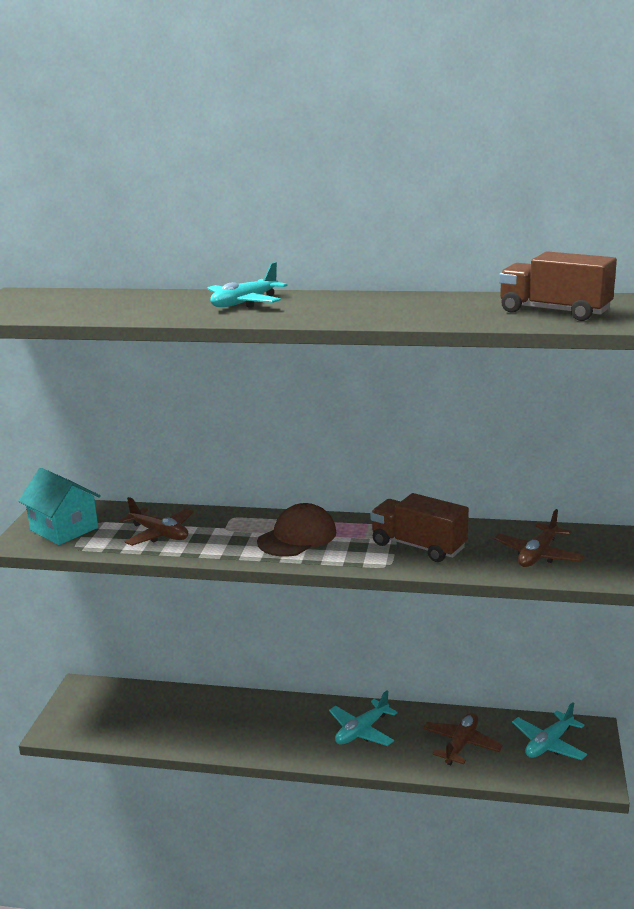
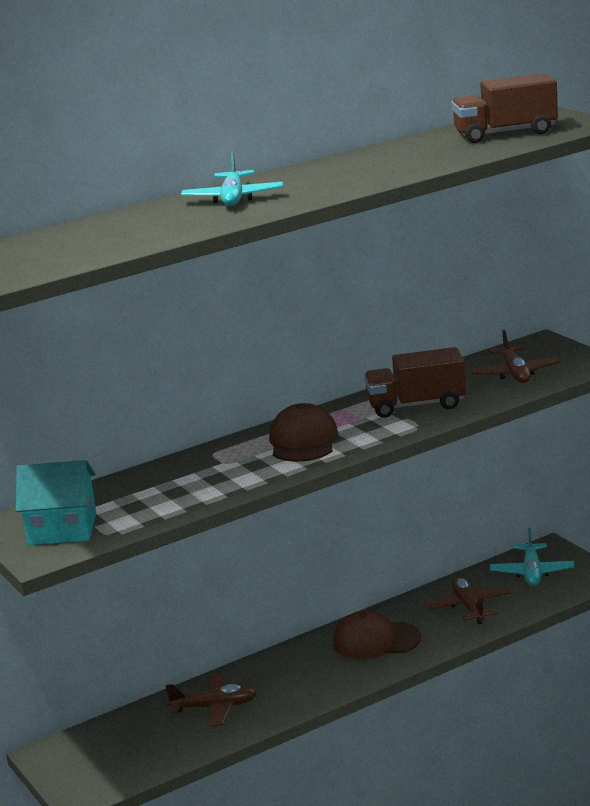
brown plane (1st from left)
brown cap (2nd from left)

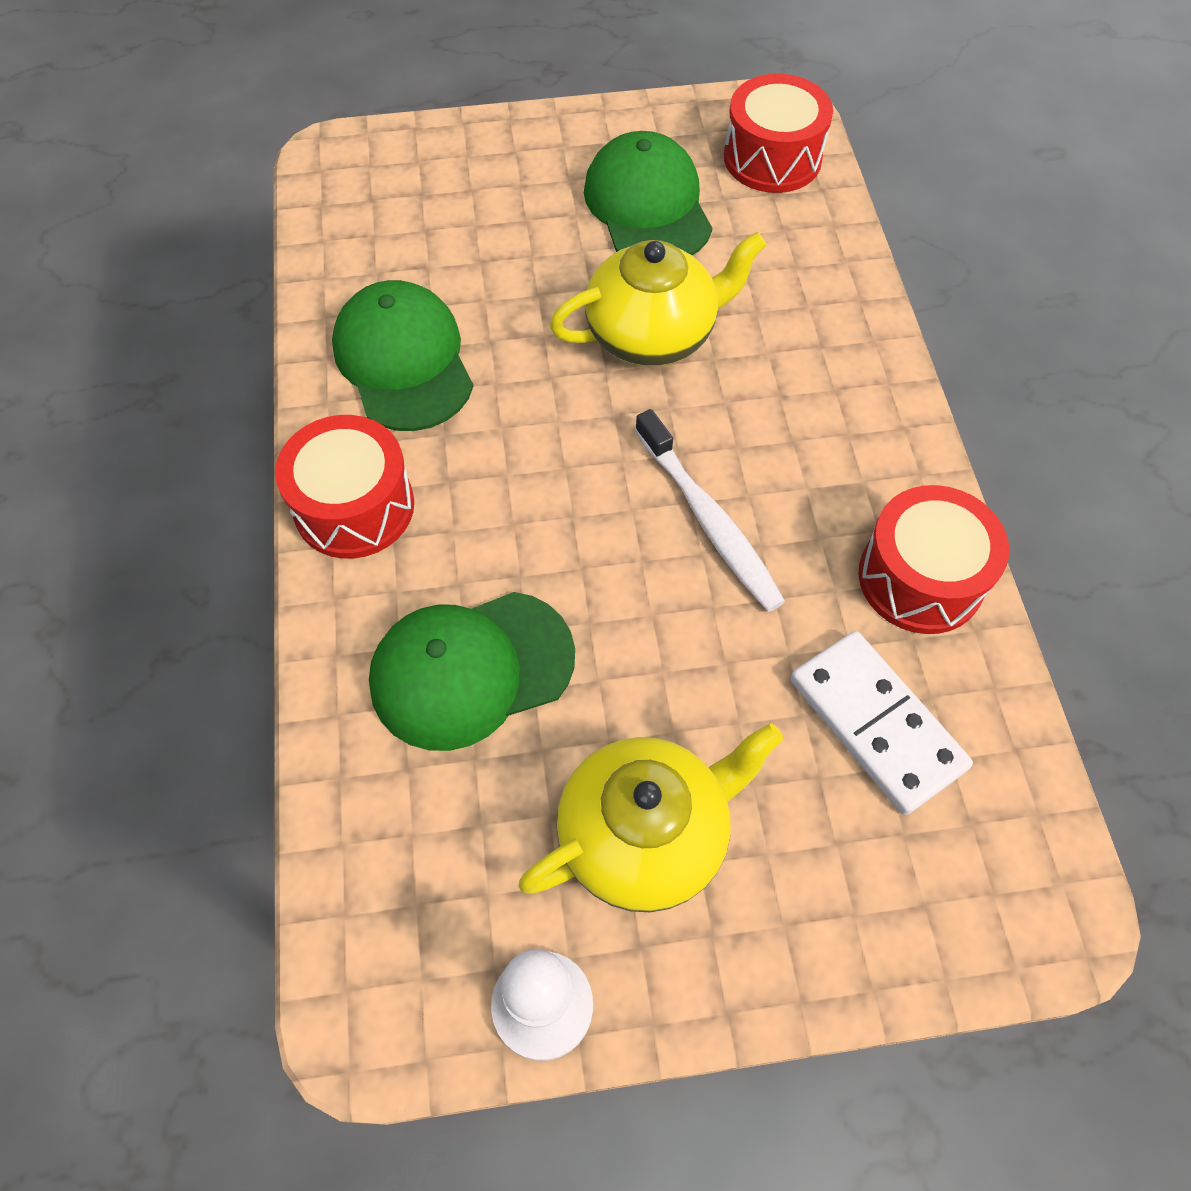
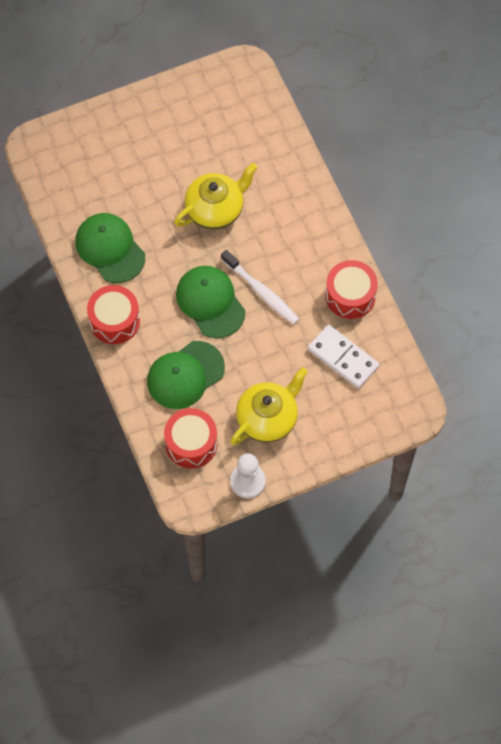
green cap (3rd from left)
red drum (2nd from left)

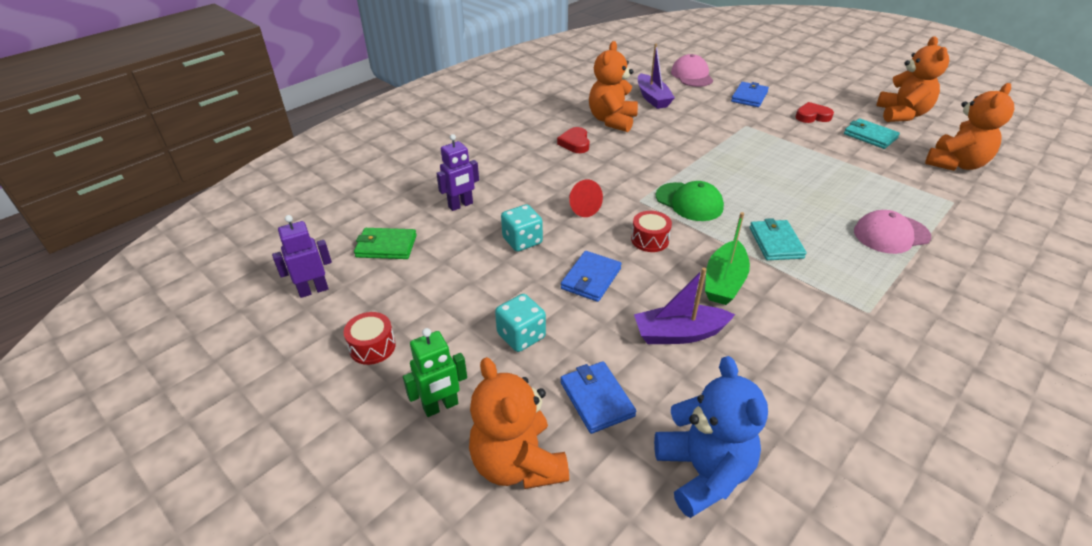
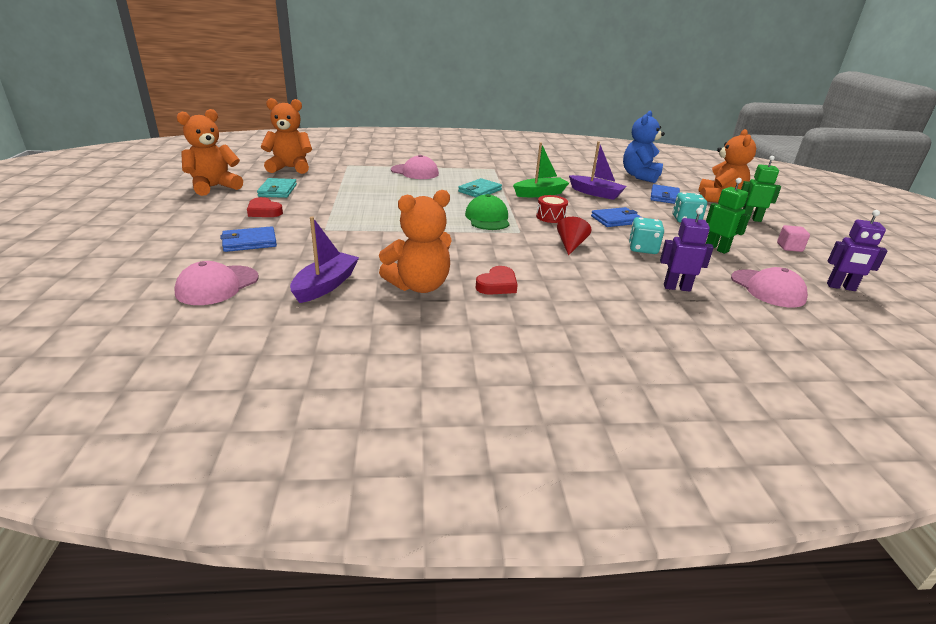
green robot (1st from left)
pink cube
pink cap (3rd from left)

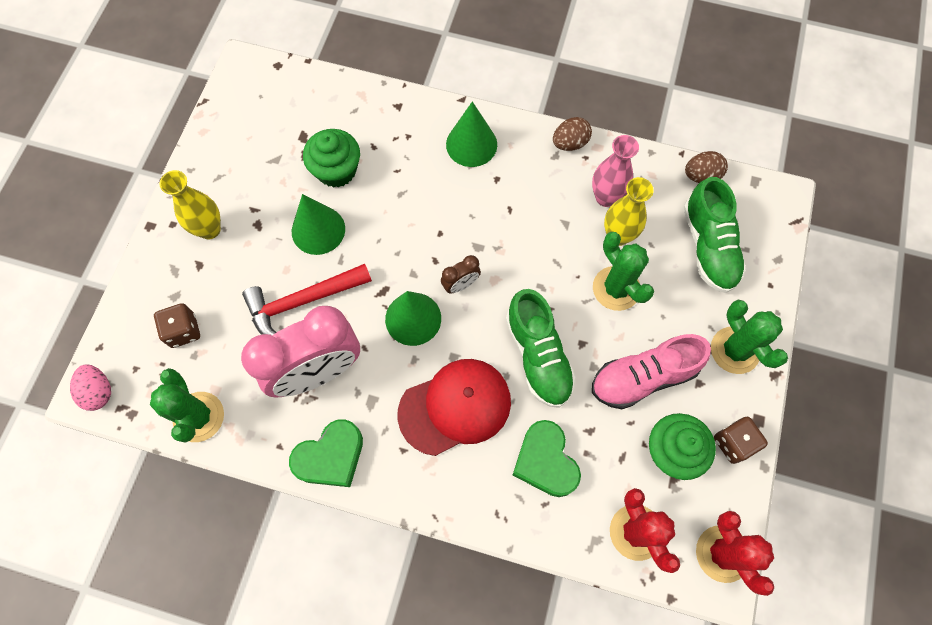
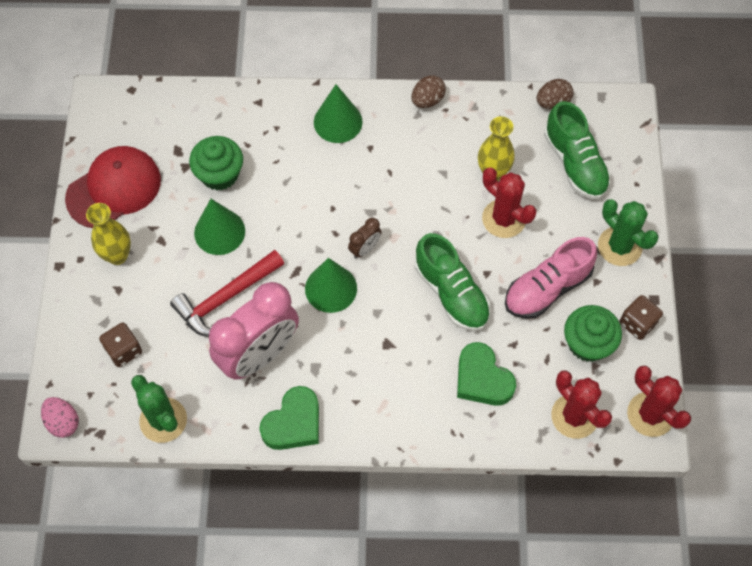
pink vase
red cap
red cactus (1st from left)

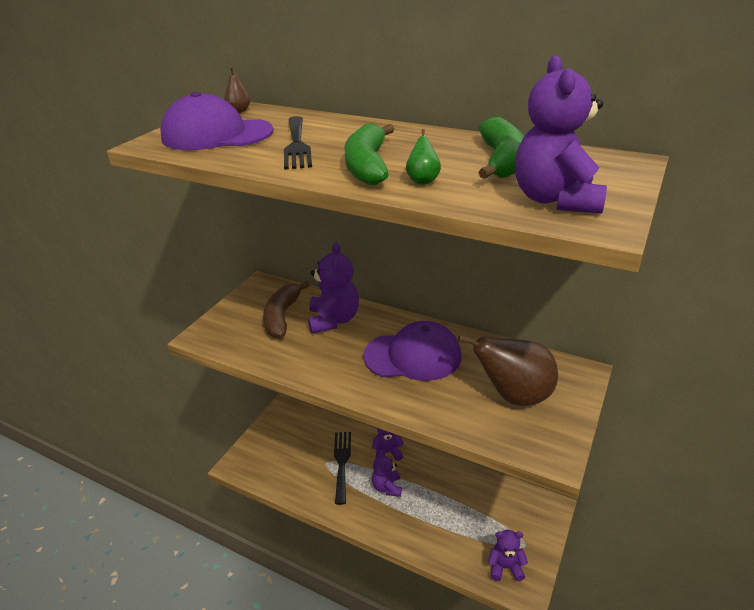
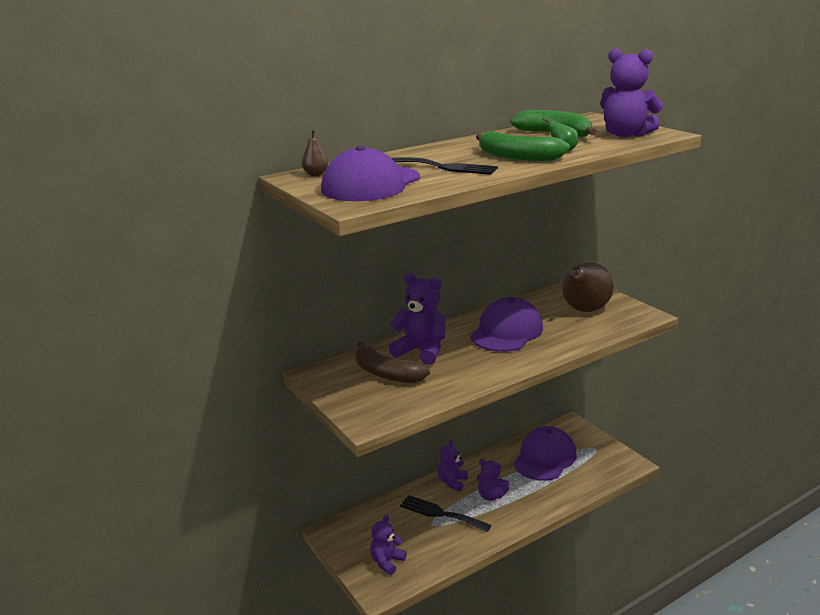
purple cap (3rd from left)
purple teddy bear (1st from left)

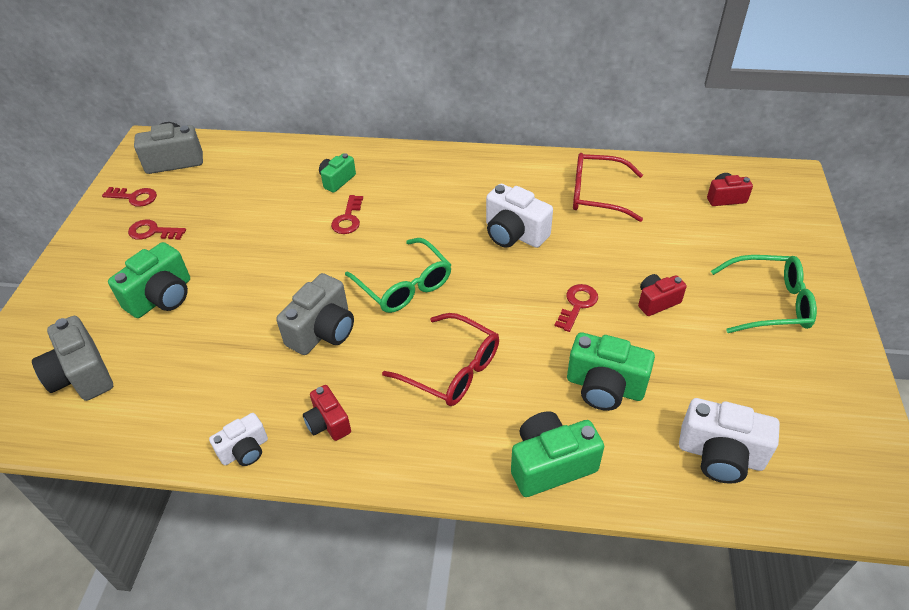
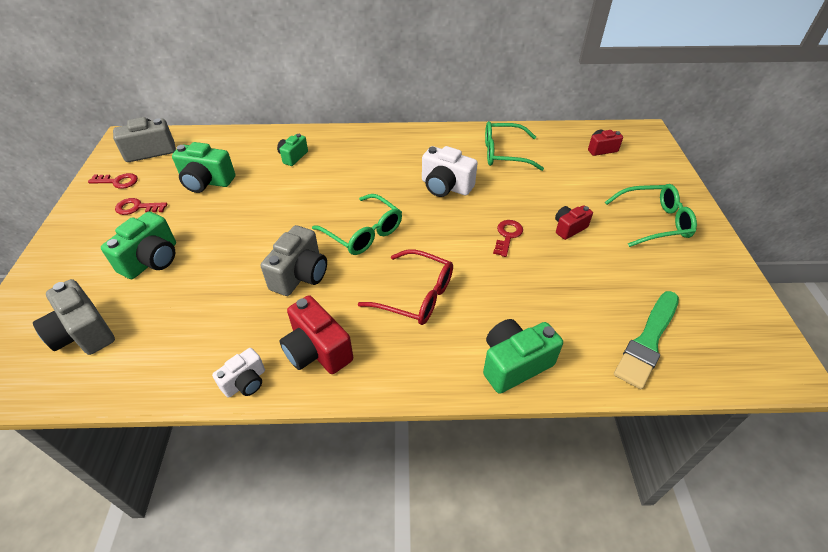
red key (3rd from left in the first image)
green camera (2nd from left)
green brush
green glasses (2nd from left)
red camera (1st from left)

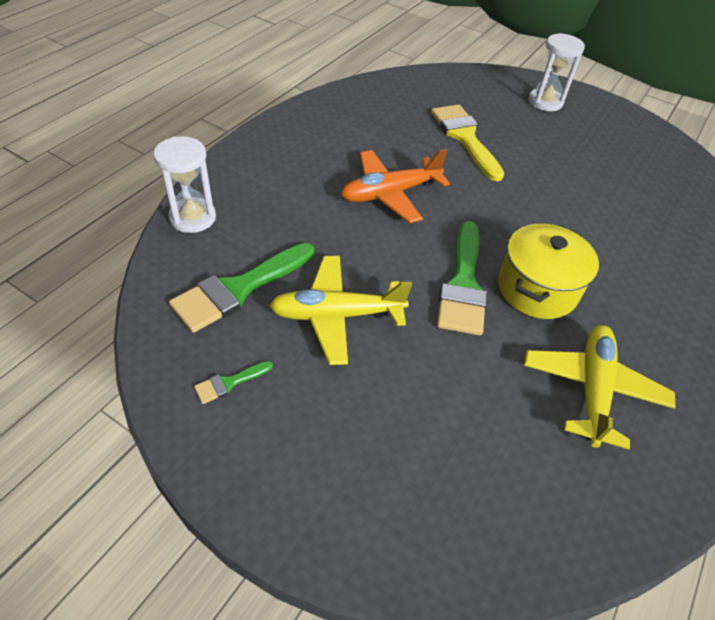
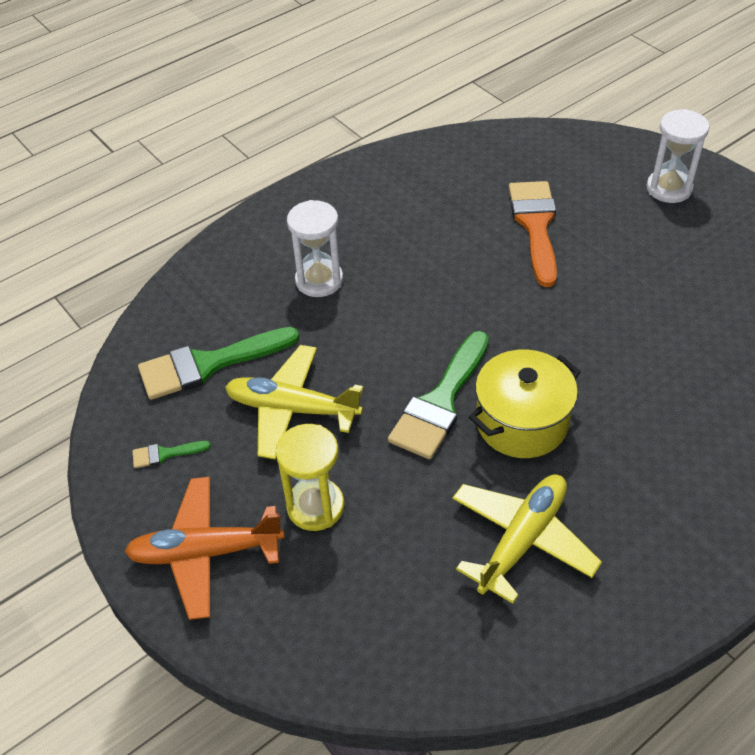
yellow hourglass
white hourglass (1st from left)
orange plane
orange brush

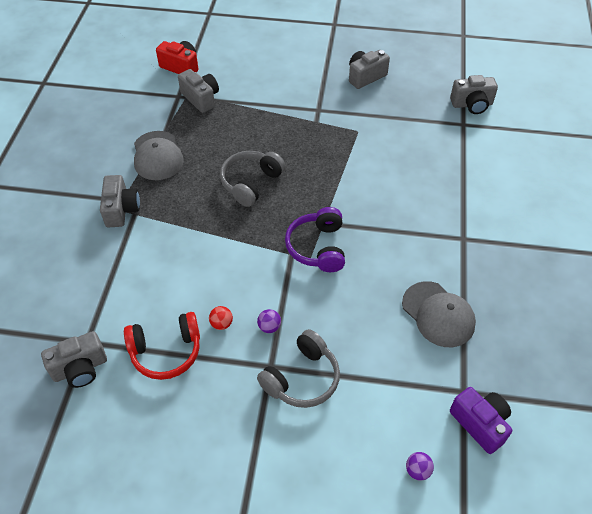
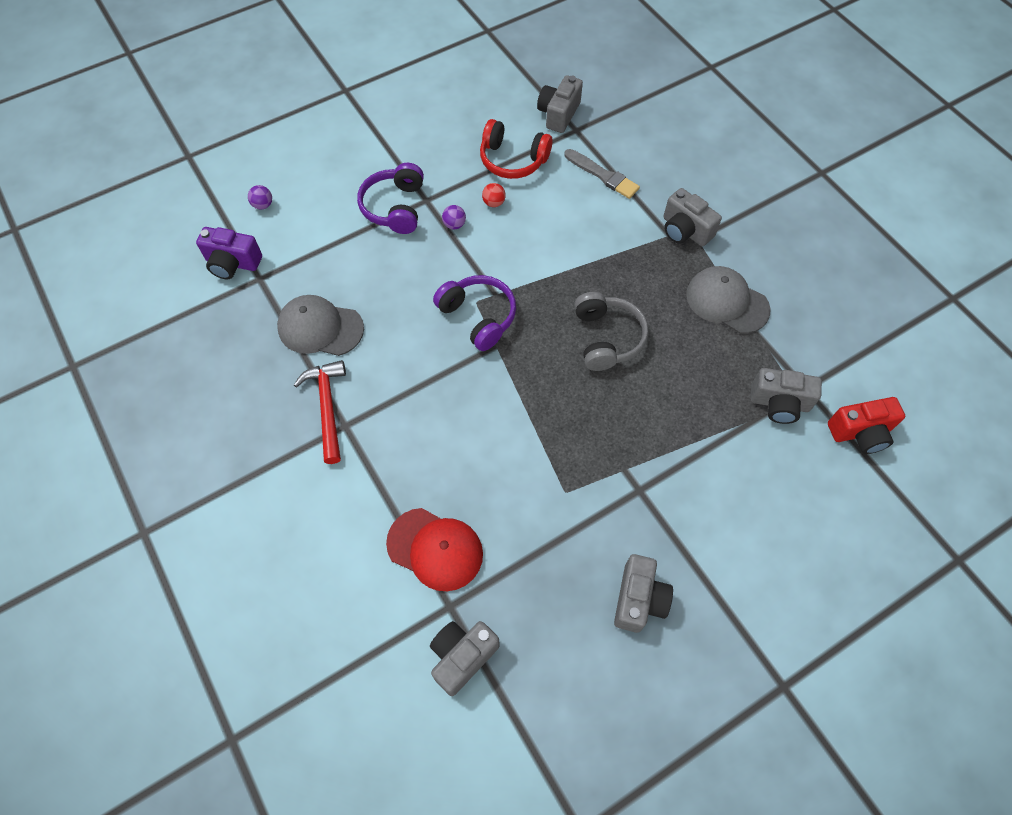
red hammer
red cap
grey brush
purple headphones (1st from left)
red headphones

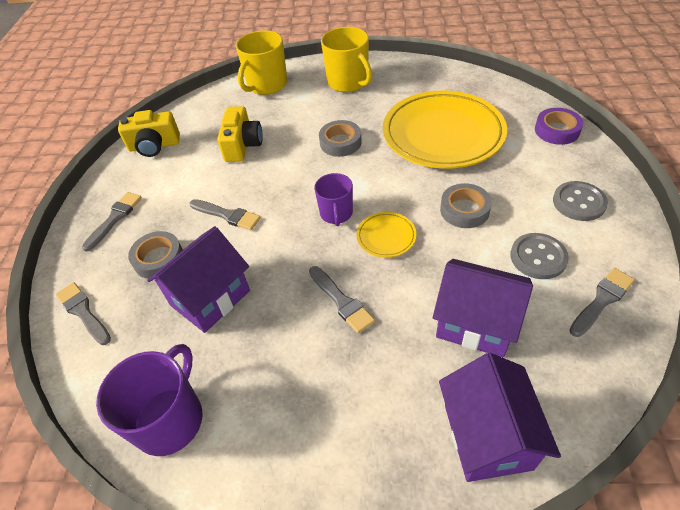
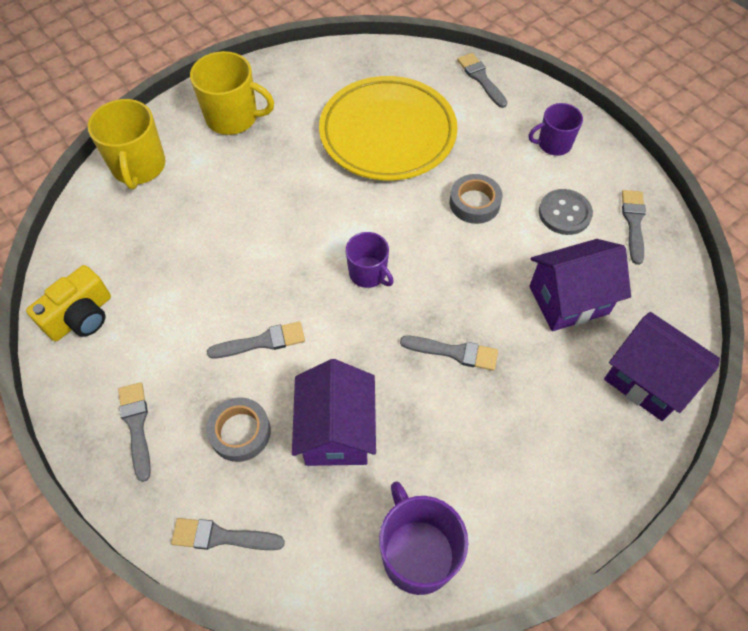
yellow camera (2nd from left in the first image)
grey tape (2nd from left in the first image)
yellow plate (1st from left in the first image)
grey brush (5th from left)
purple mug (3rd from left)

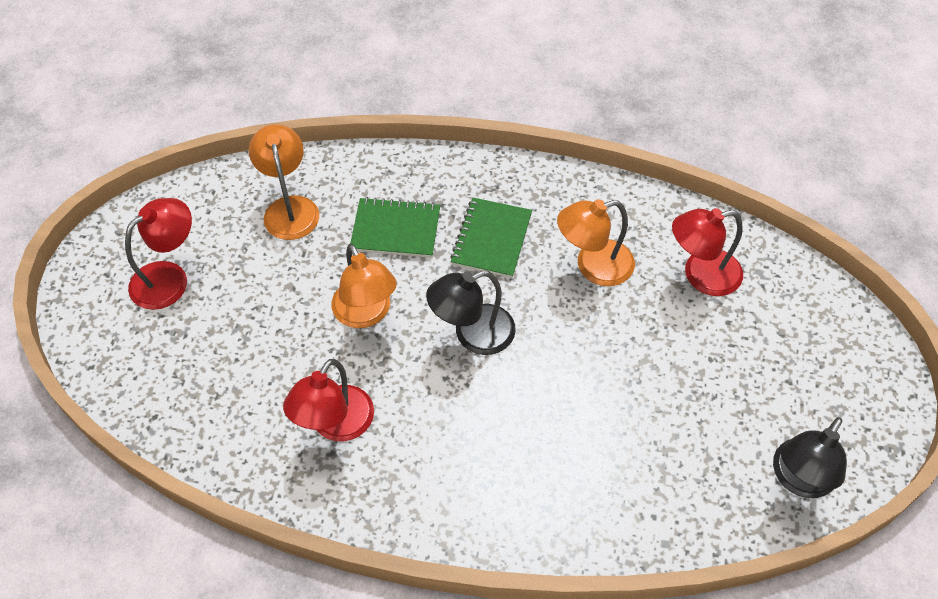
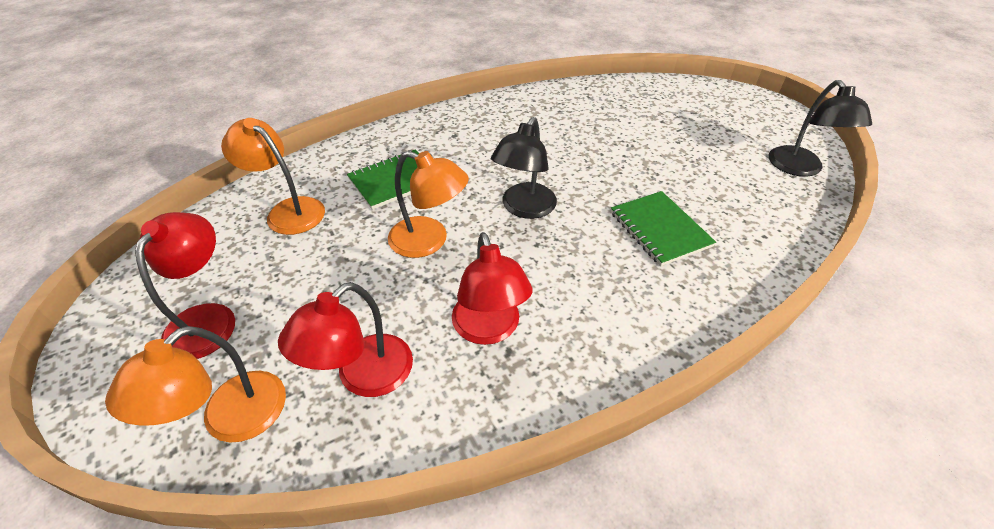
green notebook (2nd from left)
orange lamp (1st from left)
red lamp (2nd from left)

